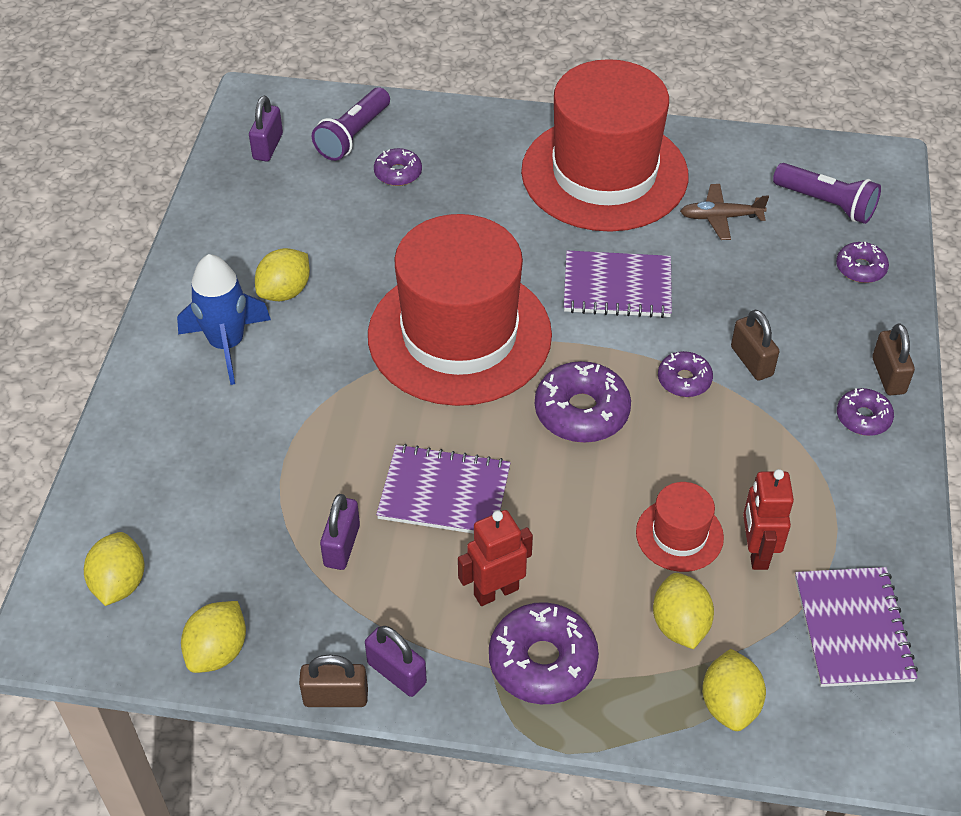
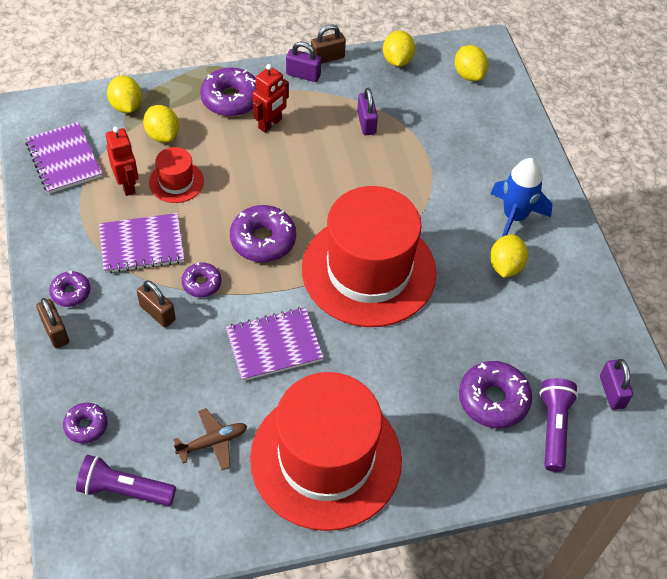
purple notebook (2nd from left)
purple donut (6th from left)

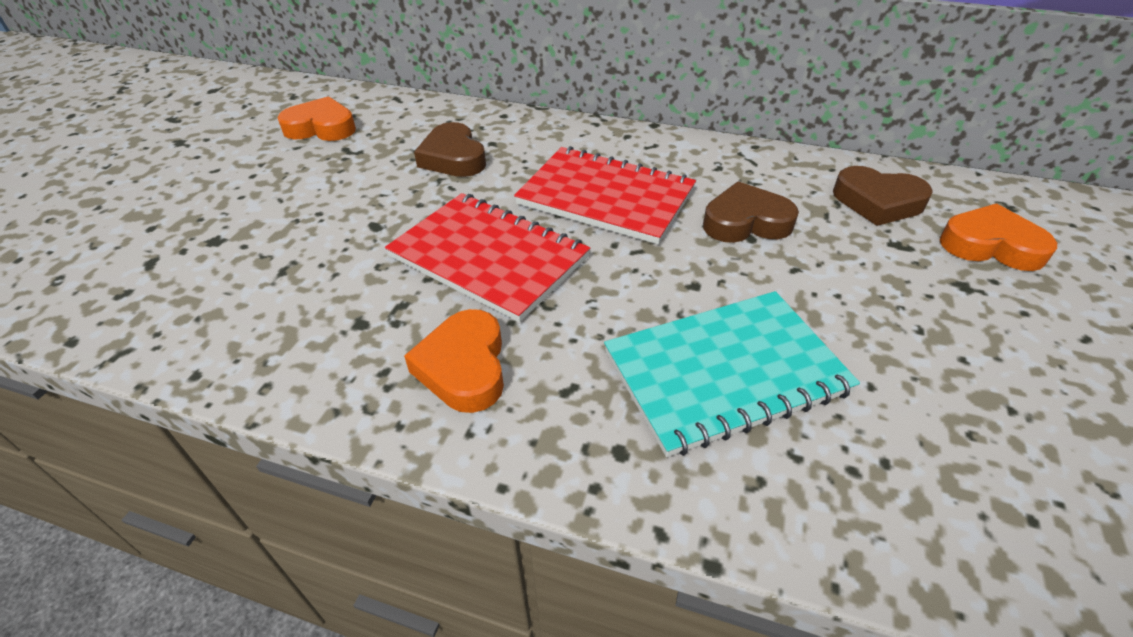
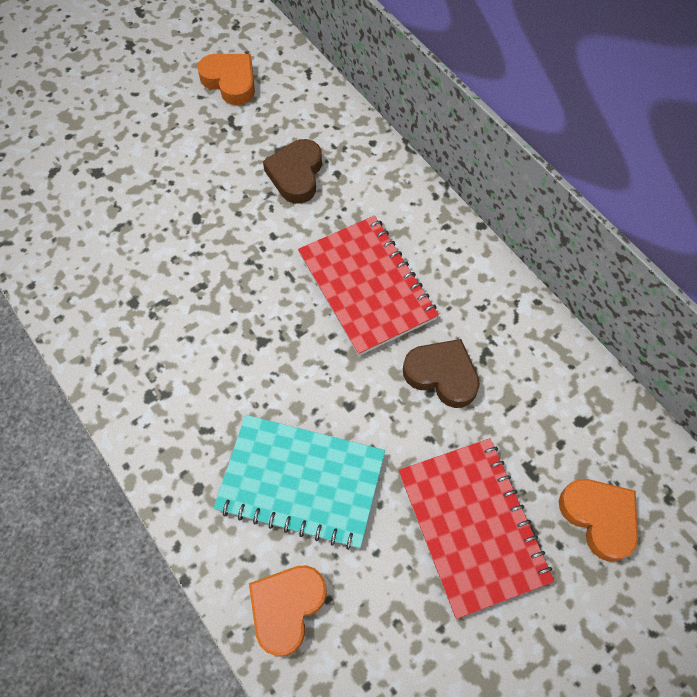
brown heart (3rd from left in the first image)
red notebook (2nd from left)
orange heart (2nd from left)

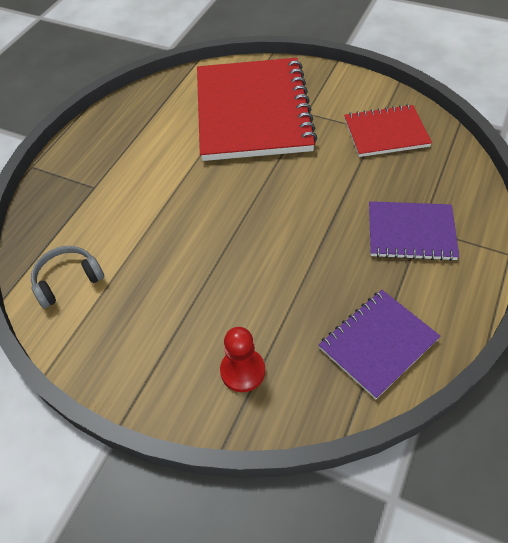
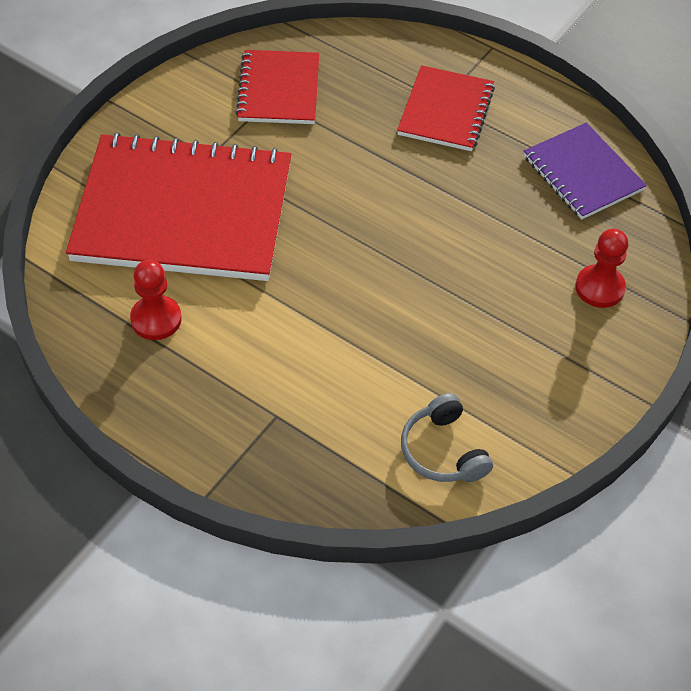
red pawn (1st from left)
red notebook (3rd from left)

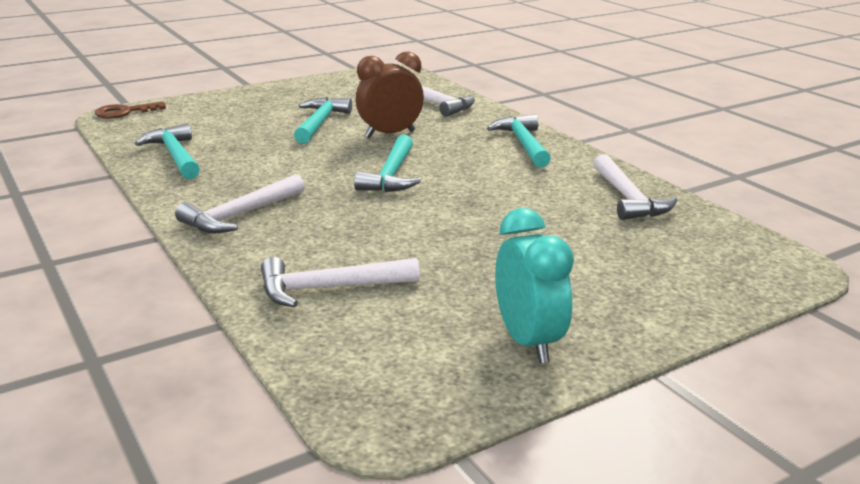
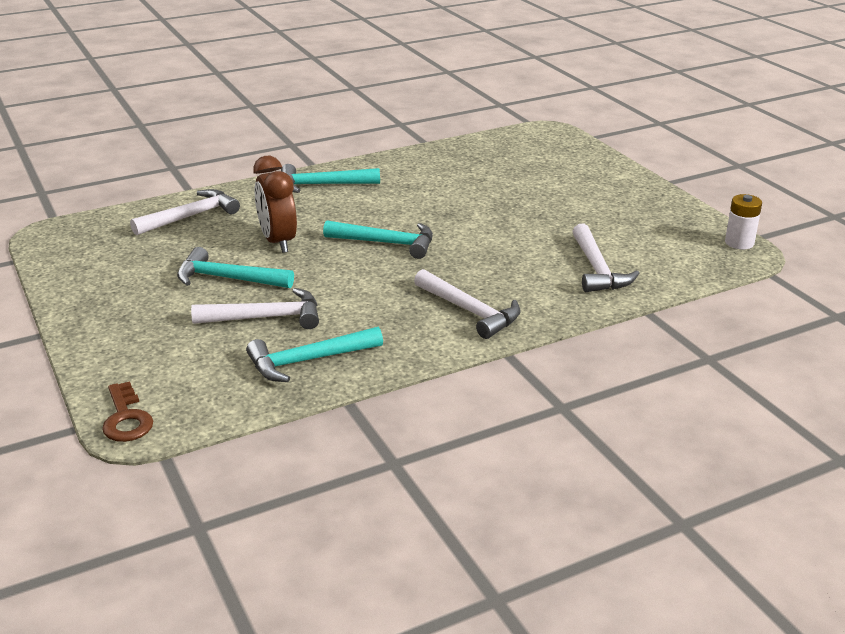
turquoise clock
white battery
white hammer (2nd from left)

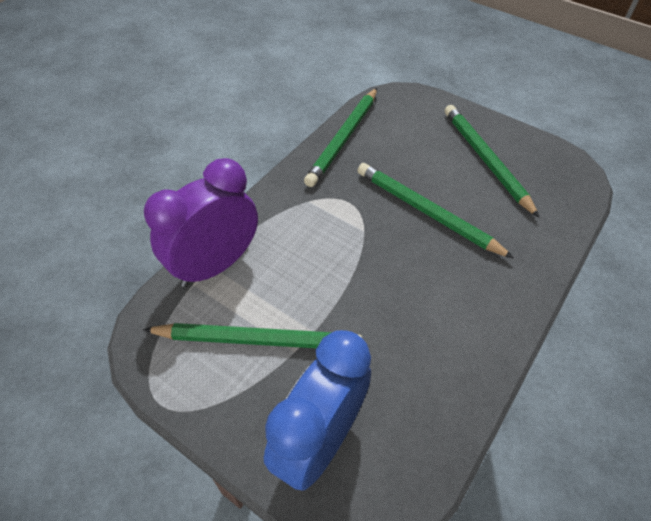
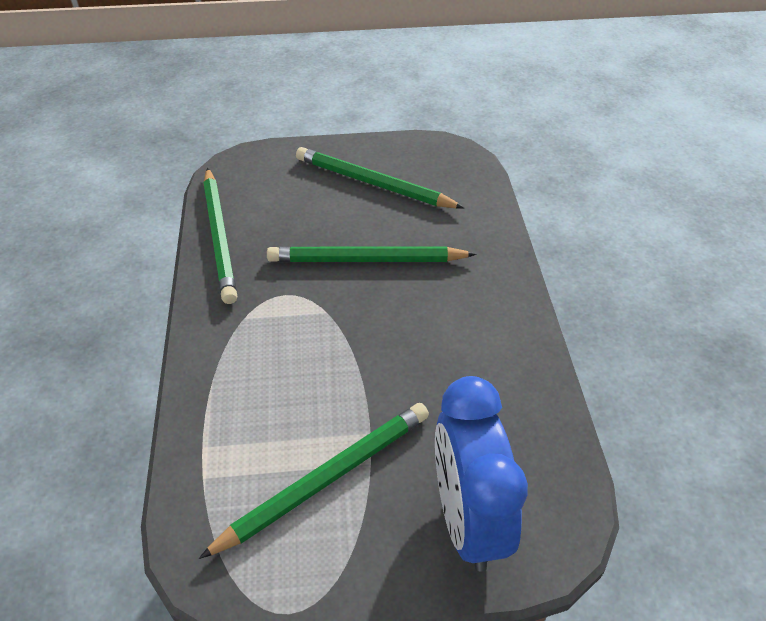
purple clock

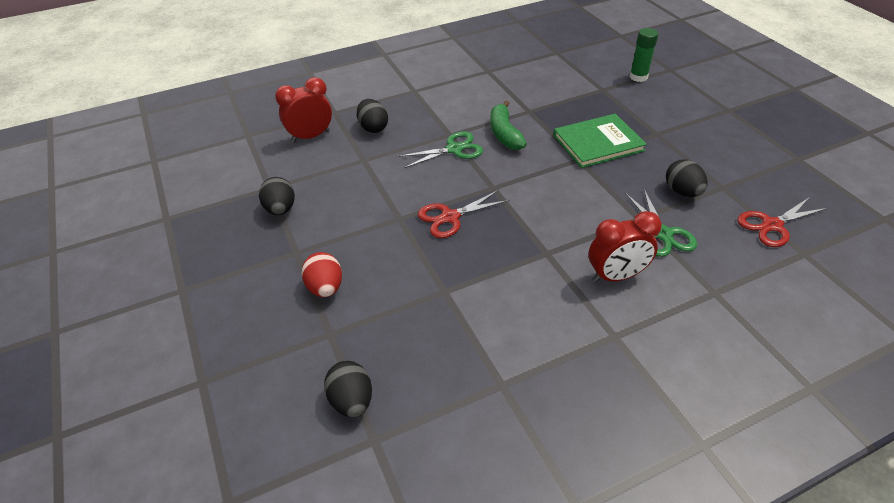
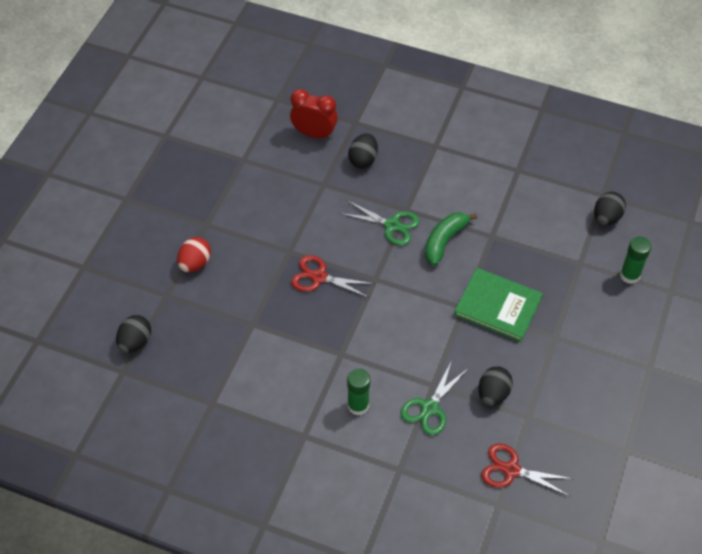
black egg (4th from left)
green glue stick (1st from left)

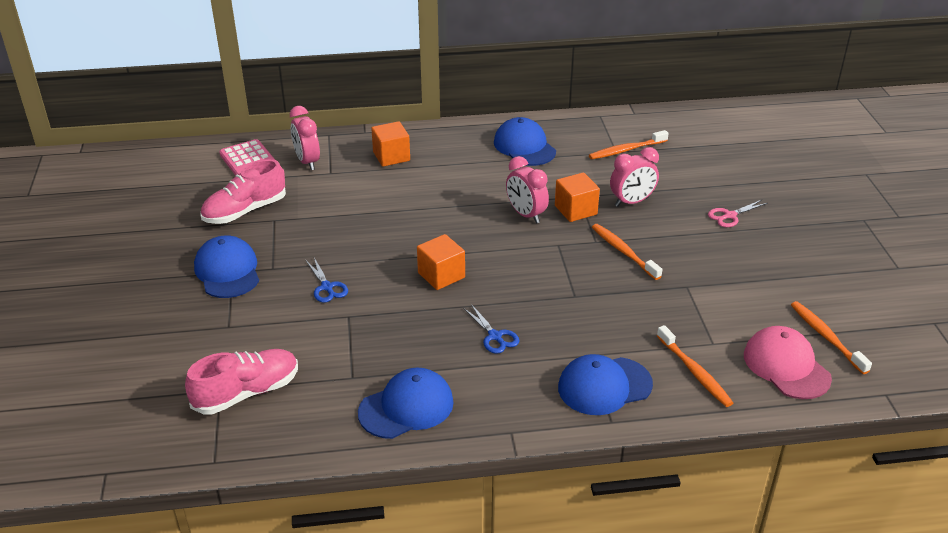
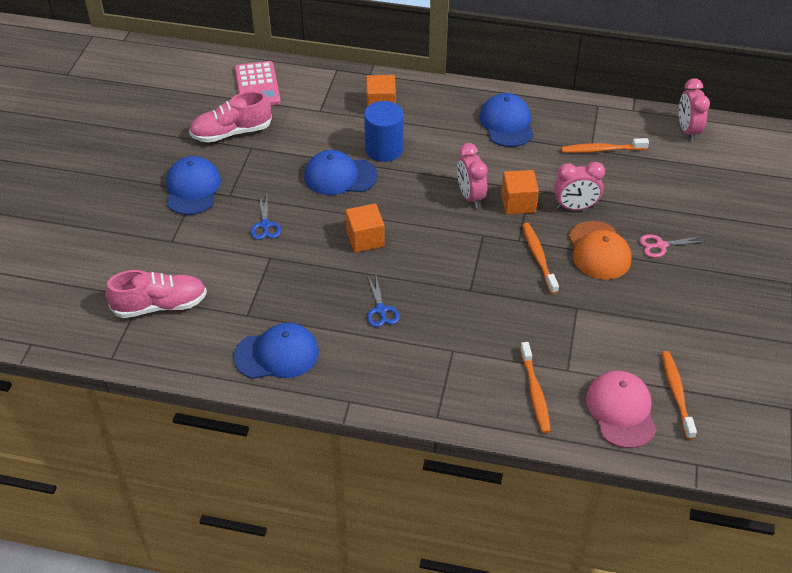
blue cylinder
orange cap
pink clock (3rd from left)
blue cap (3rd from left)

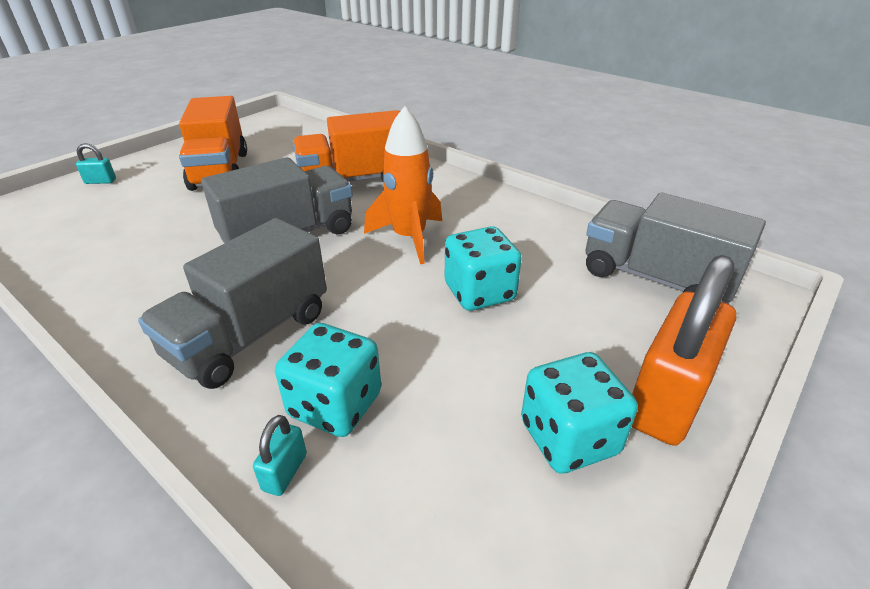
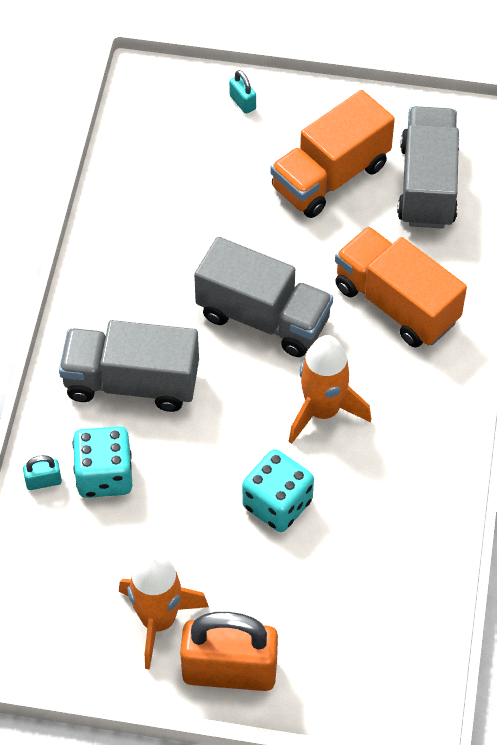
grey truck (3rd from left)
orange rocket (1st from left)

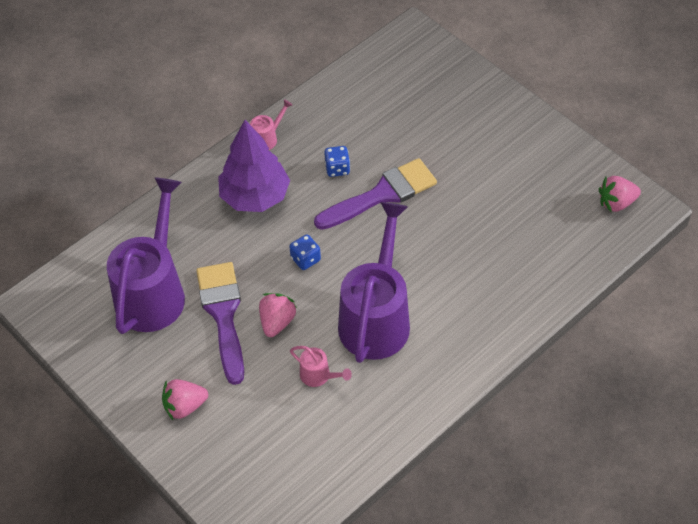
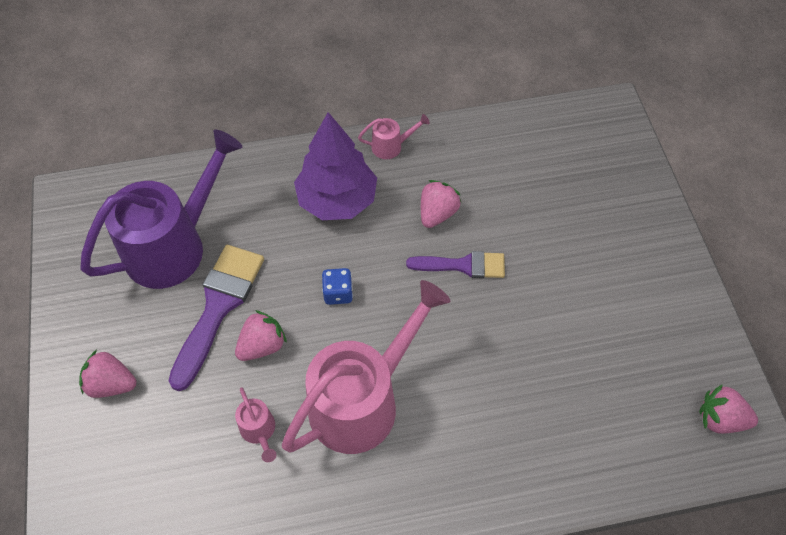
pink strawberry (3rd from left)
pink watering can (2nd from left)
purple brush (2nd from left)

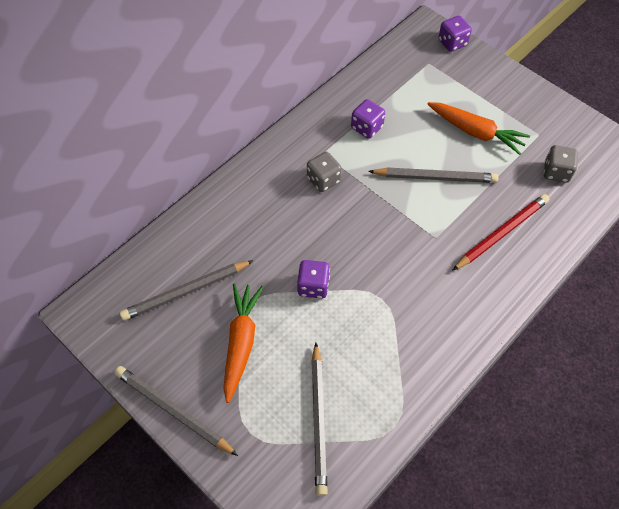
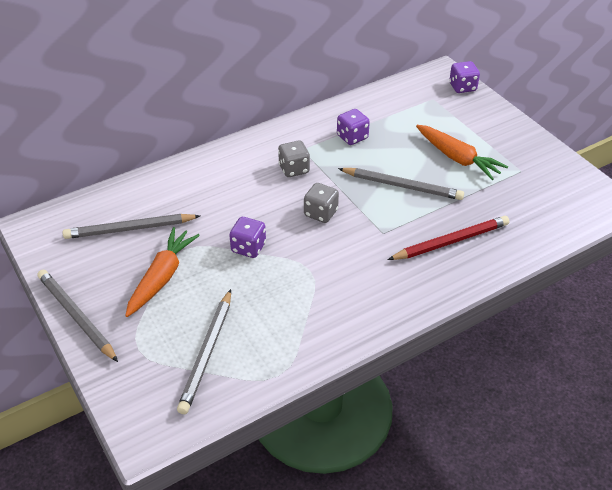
grey dice (2nd from left)

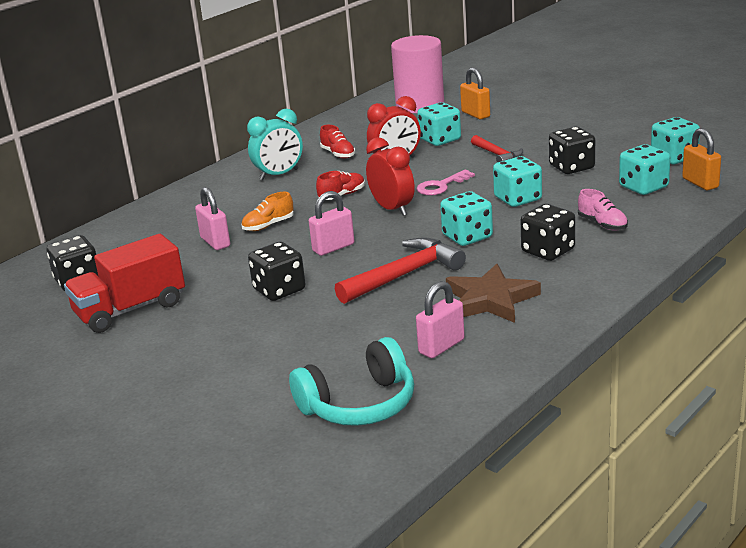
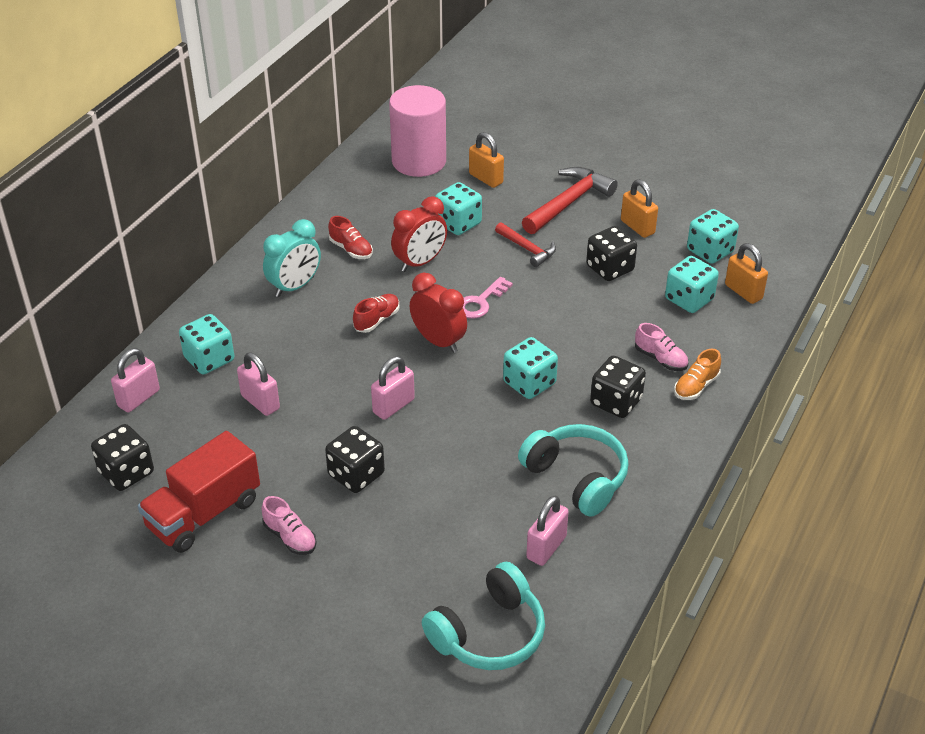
pink padlock (1st from left)
pink shoe (1st from left)
orange padlock (2nd from left)
orange shoe
red hammer (2nd from left)
turquoise dice (1st from left)
turquoise headphones (2nd from left)

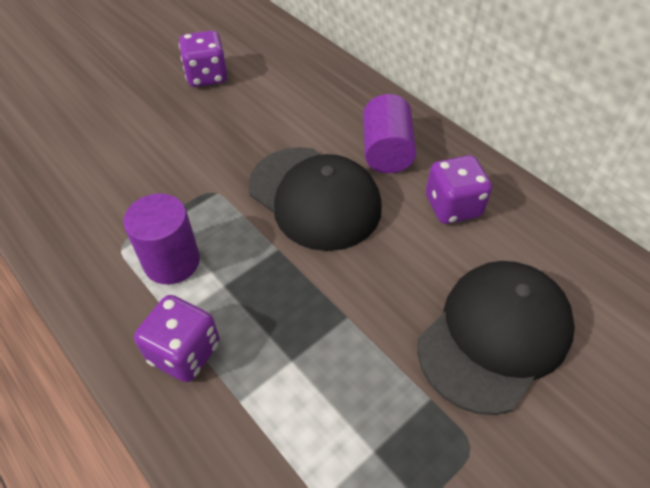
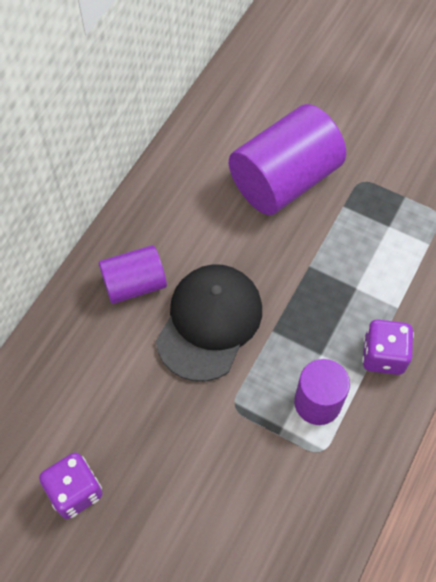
purple dice (3rd from left in the first image)
purple cylinder (2nd from left)

